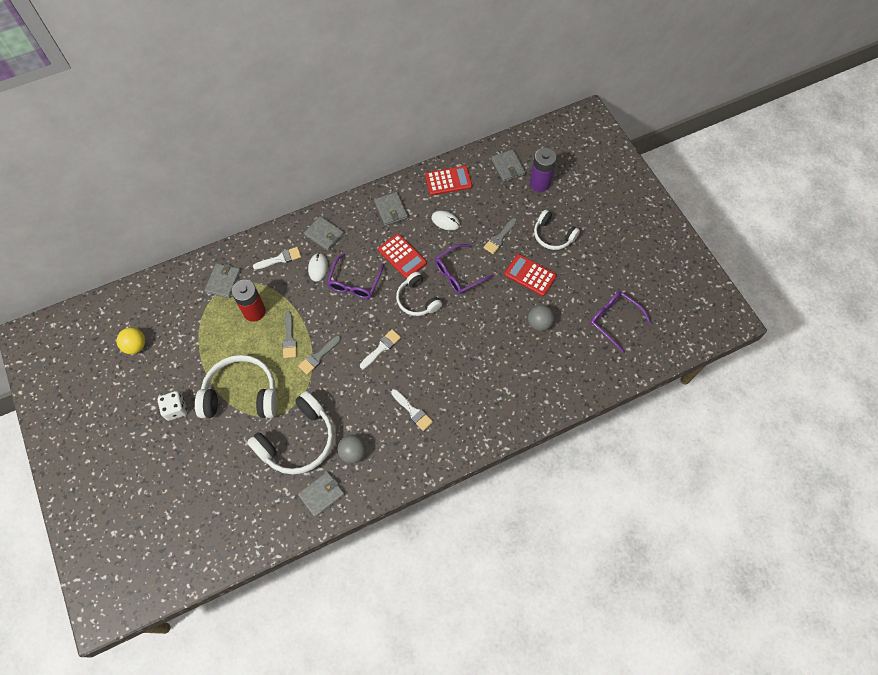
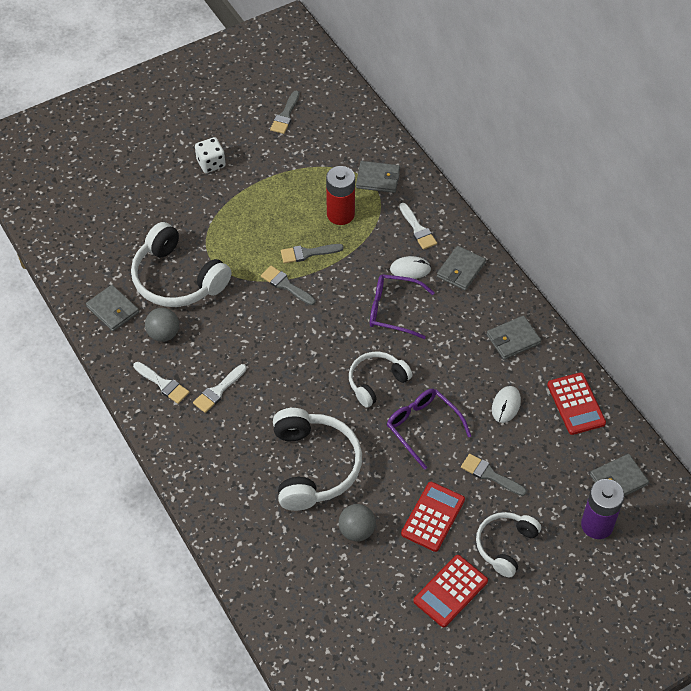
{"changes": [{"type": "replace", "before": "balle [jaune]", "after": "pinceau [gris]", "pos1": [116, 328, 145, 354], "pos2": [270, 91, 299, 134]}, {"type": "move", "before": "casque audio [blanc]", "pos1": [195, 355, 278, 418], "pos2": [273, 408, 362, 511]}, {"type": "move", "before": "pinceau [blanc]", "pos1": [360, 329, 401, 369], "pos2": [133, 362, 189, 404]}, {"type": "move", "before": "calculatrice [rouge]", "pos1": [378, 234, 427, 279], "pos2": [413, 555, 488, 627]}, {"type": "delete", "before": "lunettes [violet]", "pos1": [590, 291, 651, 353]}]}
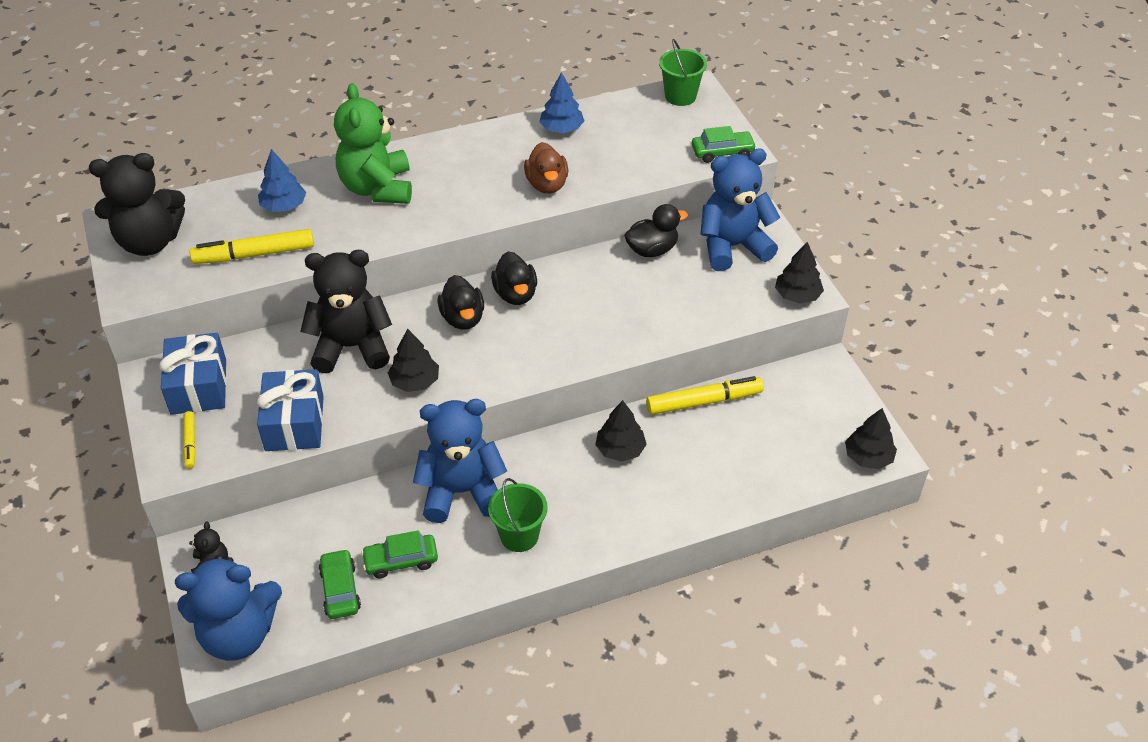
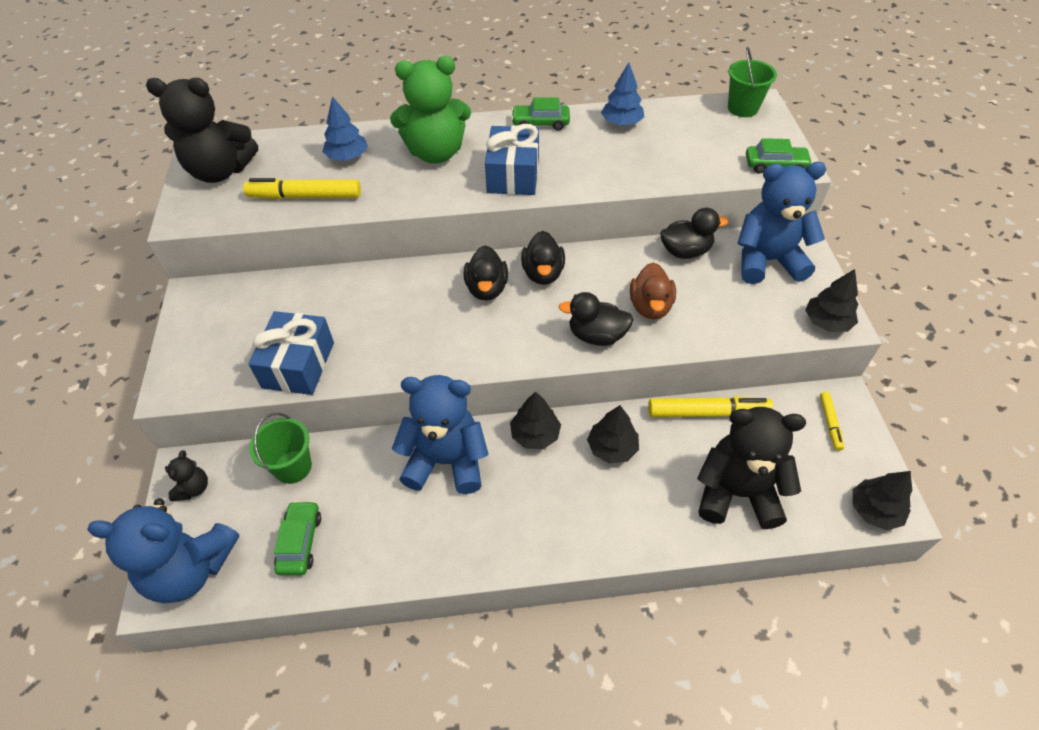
{"changes": [{"type": "move", "before": "cadeau [bleu]", "pos1": [159, 333, 227, 415], "pos2": [485, 124, 539, 195]}, {"type": "move", "before": "feutre [jaune]", "pos1": [183, 411, 196, 469], "pos2": [820, 392, 844, 451]}, {"type": "move", "before": "ours en peluche [noir]", "pos1": [300, 250, 392, 373], "pos2": [697, 407, 806, 529]}, {"type": "rotate", "before": "ours en peluche [vert]", "pos1": [334, 83, 412, 204], "pos2": [390, 56, 471, 164], "turn": -105}, {"type": "move", "before": "voiture [vert]", "pos1": [361, 530, 438, 578], "pos2": [511, 97, 570, 131]}, {"type": "move", "before": "arbre [noir]", "pos1": [388, 328, 439, 392], "pos2": [510, 391, 561, 449]}, {"type": "move", "before": "seau [vert]", "pos1": [488, 478, 547, 552], "pos2": [249, 413, 312, 484]}, {"type": "move", "before": "canard [marron]", "pos1": [524, 142, 568, 194], "pos2": [630, 262, 676, 319]}, {"type": "insert", "after": "canard [noir]", "pos2": [559, 292, 633, 346]}]}
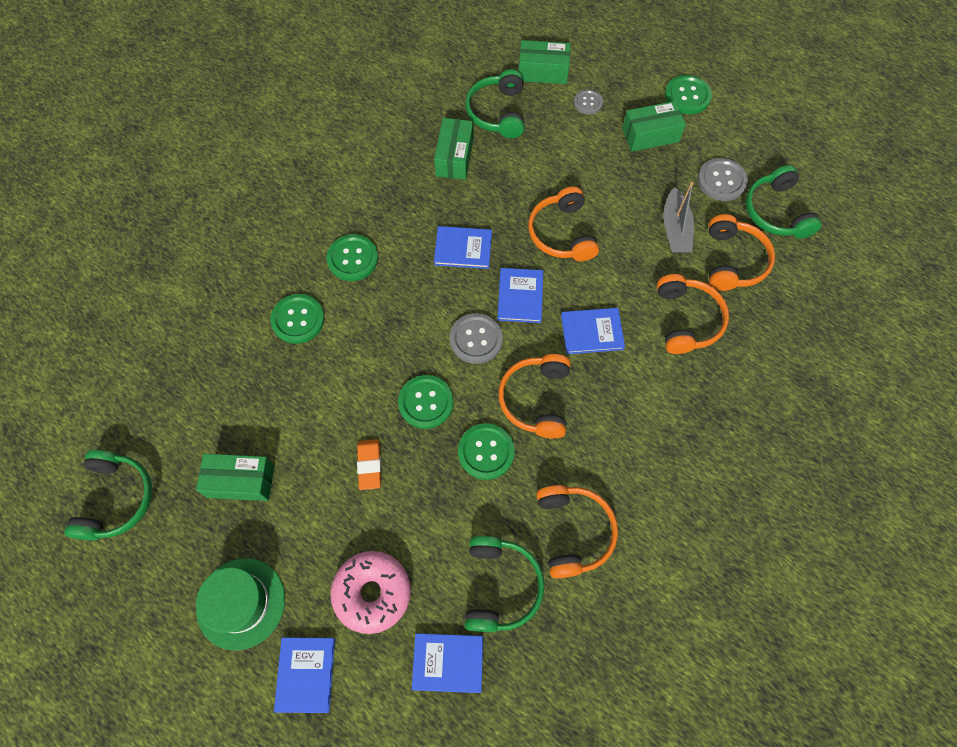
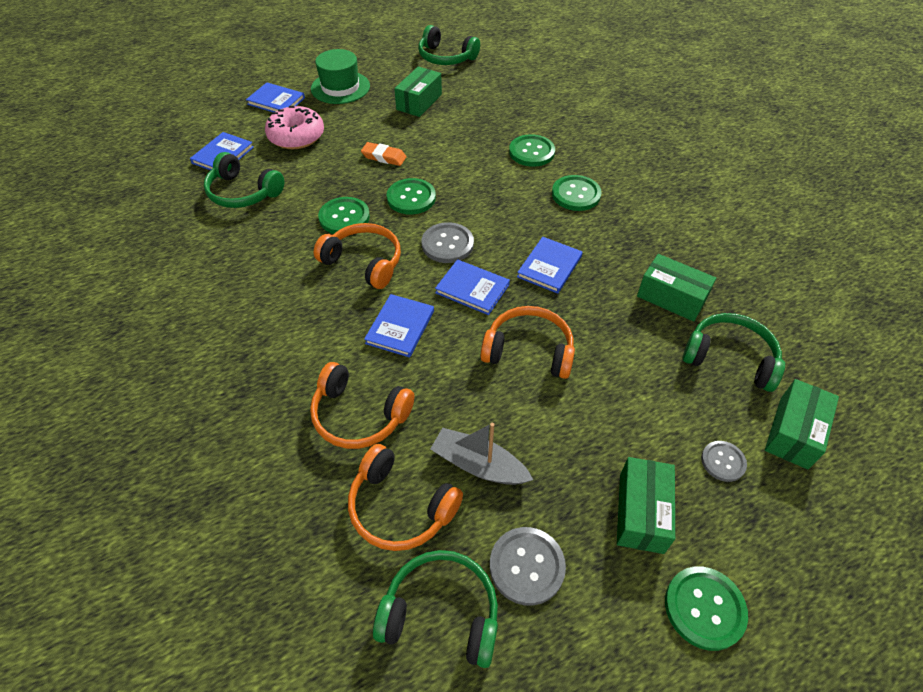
{"changes": [{"type": "delete", "before": "casque audio [orange]", "pos1": [536, 485, 618, 578]}]}
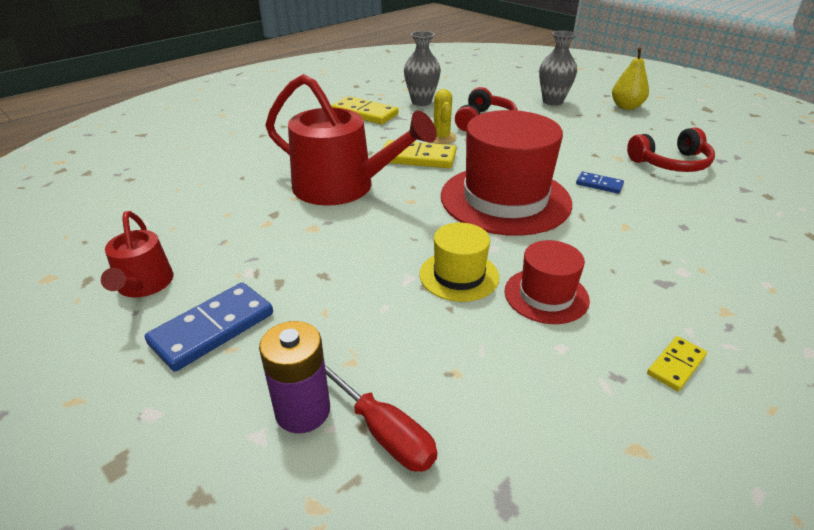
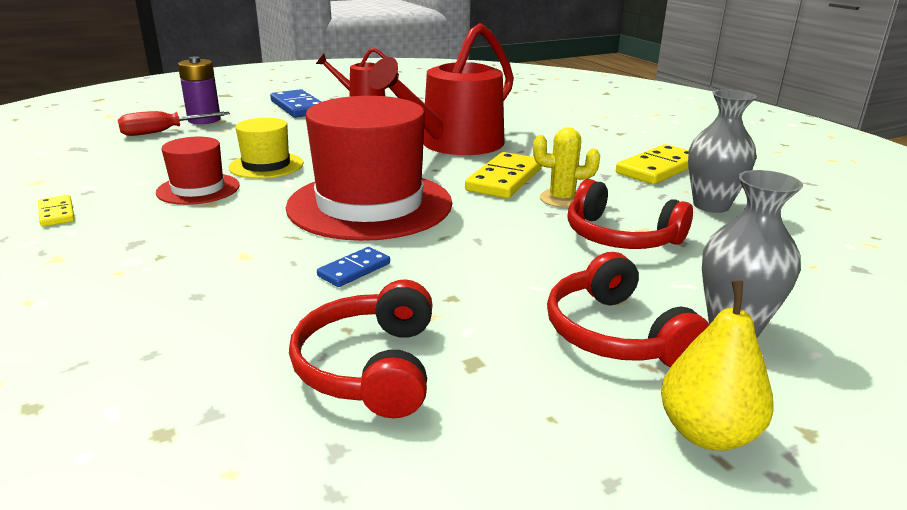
{"changes": [{"type": "insert", "after": "casque audio [rouge]", "pos2": [547, 252, 709, 367]}]}
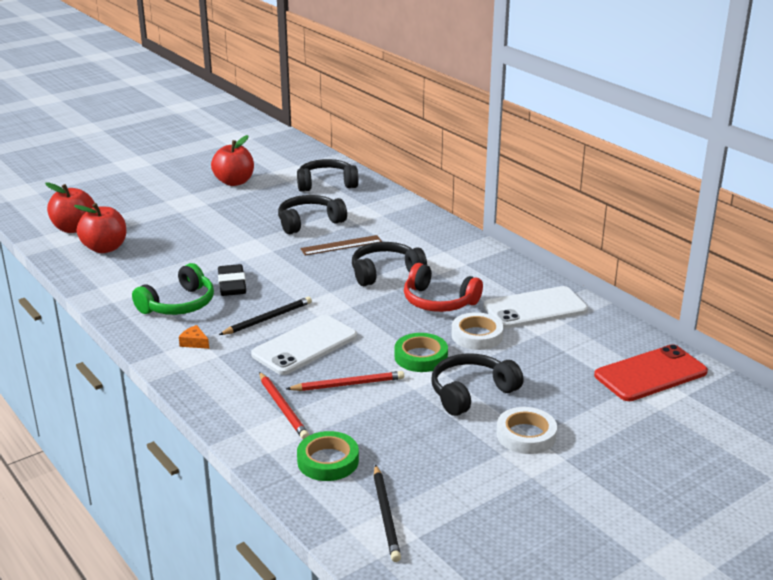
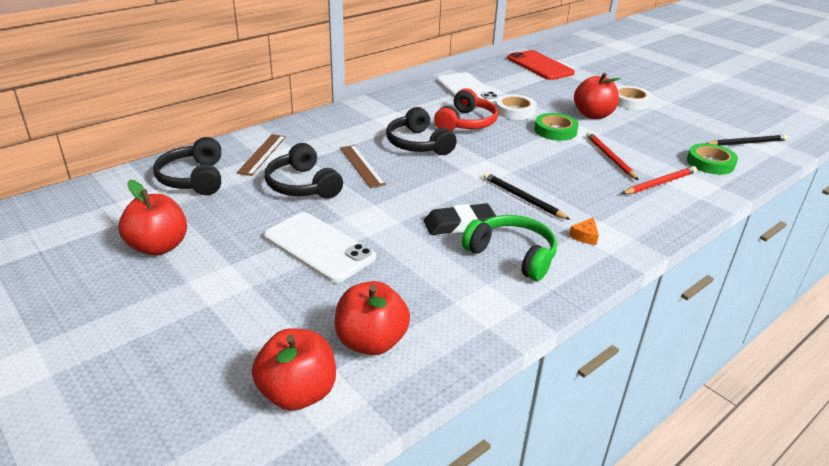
{"changes": [{"type": "move", "before": "téléphone [blanc]", "pos1": [251, 315, 357, 375], "pos2": [264, 212, 376, 283]}, {"type": "replace", "before": "casque audio [noir]", "after": "pomme [rouge]", "pos1": [432, 353, 524, 416], "pos2": [574, 73, 621, 119]}, {"type": "insert", "after": "règle [marron]", "pos2": [236, 134, 286, 176]}]}
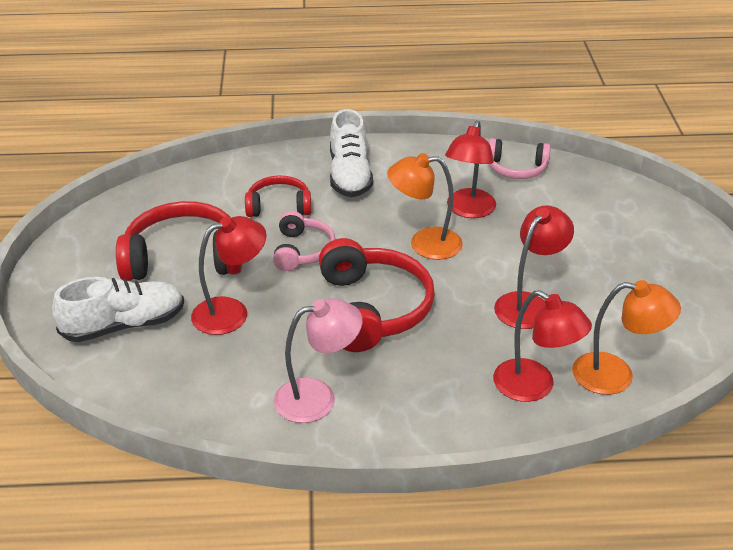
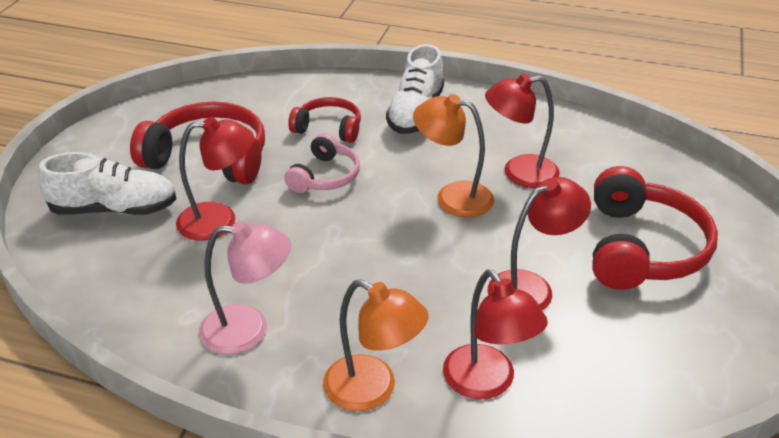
{"changes": [{"type": "move", "before": "casque audio [rouge]", "pos1": [319, 238, 435, 352], "pos2": [592, 166, 718, 290]}, {"type": "rotate", "before": "lampe [rouge]", "pos1": [445, 120, 496, 218], "pos2": [485, 74, 560, 188], "turn": 45}, {"type": "delete", "before": "casque audio [rose]", "pos1": [489, 138, 551, 179]}, {"type": "move", "before": "lampe [orange]", "pos1": [572, 280, 681, 395], "pos2": [323, 279, 429, 411]}]}
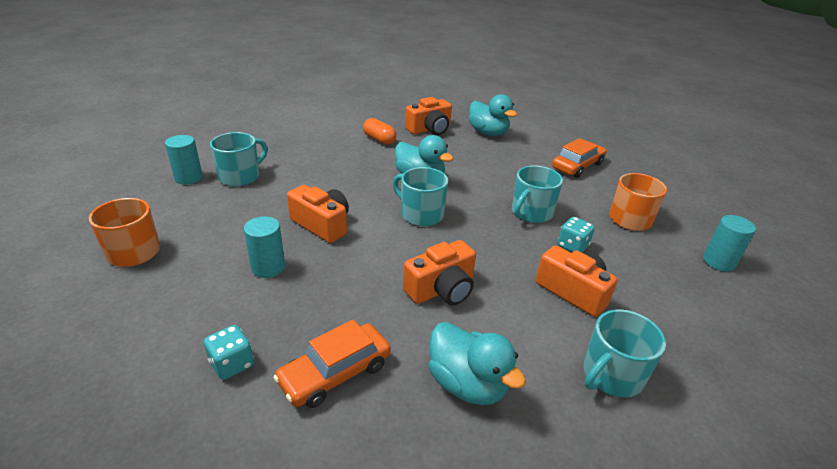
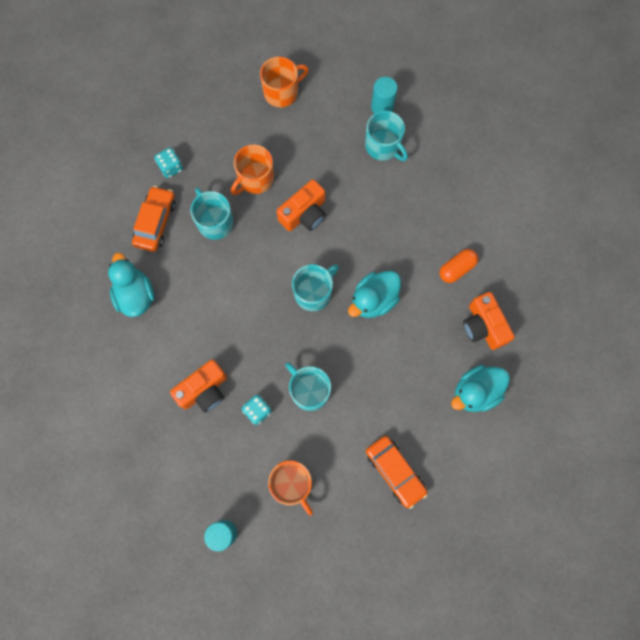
{"changes": [{"type": "replace", "before": "cylindre [turquoise]", "after": "tasse [orange]", "pos1": [244, 216, 285, 278], "pos2": [231, 145, 274, 195]}, {"type": "rotate", "before": "voiture [orange]", "pos1": [273, 320, 391, 408], "pos2": [132, 186, 176, 252], "turn": 45}, {"type": "delete", "before": "appareil photo [orange]", "pos1": [403, 240, 476, 305]}, {"type": "rotate", "before": "canard [turquoise]", "pos1": [428, 322, 526, 405], "pos2": [108, 253, 155, 317], "turn": 105}, {"type": "move", "before": "tasse [turquoise]", "pos1": [583, 309, 666, 397], "pos2": [190, 188, 234, 240]}]}
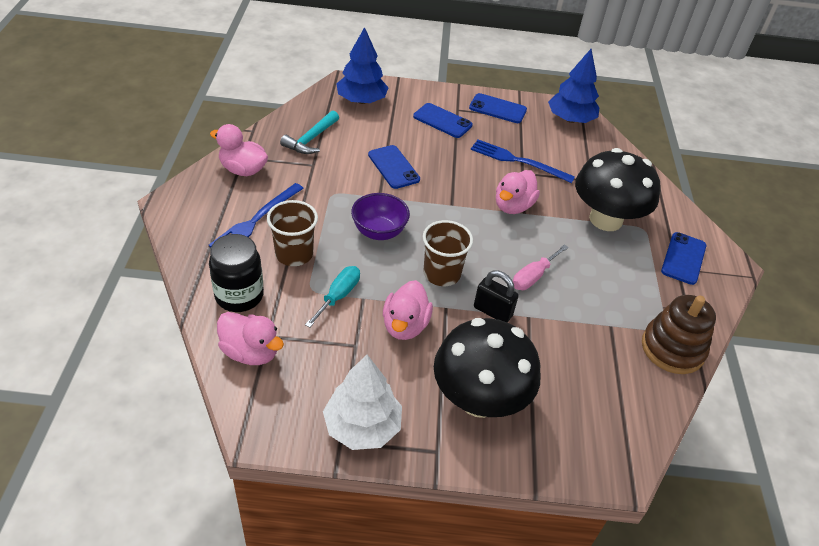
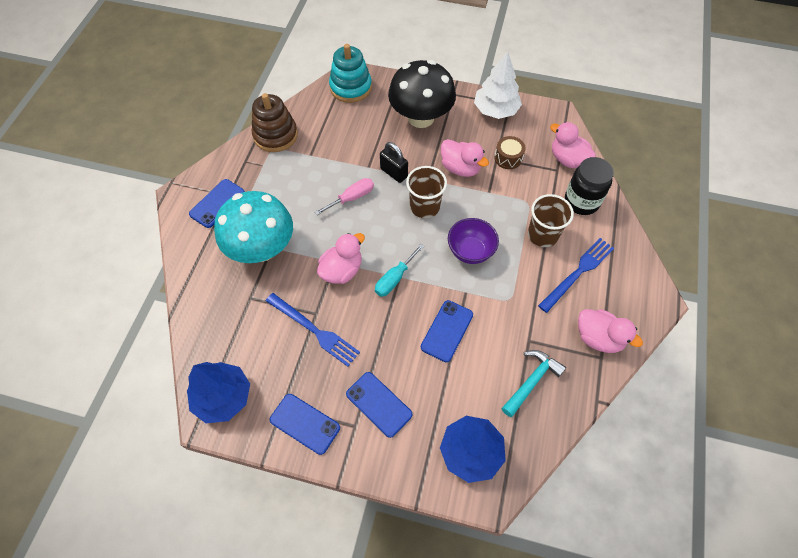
{"changes": [{"type": "move", "before": "tournevis [turquoise]", "pos1": [305, 266, 360, 328], "pos2": [375, 244, 424, 297]}, {"type": "rotate", "before": "téléphone [bleu]", "pos1": [368, 145, 420, 189], "pos2": [421, 300, 473, 362], "turn": 45}, {"type": "rotate", "before": "canard [rose]", "pos1": [383, 280, 433, 340], "pos2": [441, 139, 489, 177], "turn": 105}, {"type": "recolor", "before": "champignon [noir]", "after": "champignon [turquoise]", "pos1": [575, 148, 660, 231], "pos2": [214, 191, 293, 263]}, {"type": "insert", "after": "jouet à empiler [turquoise]", "pos2": [329, 44, 372, 103]}, {"type": "insert", "after": "tambour [marron]", "pos2": [494, 136, 526, 169]}]}
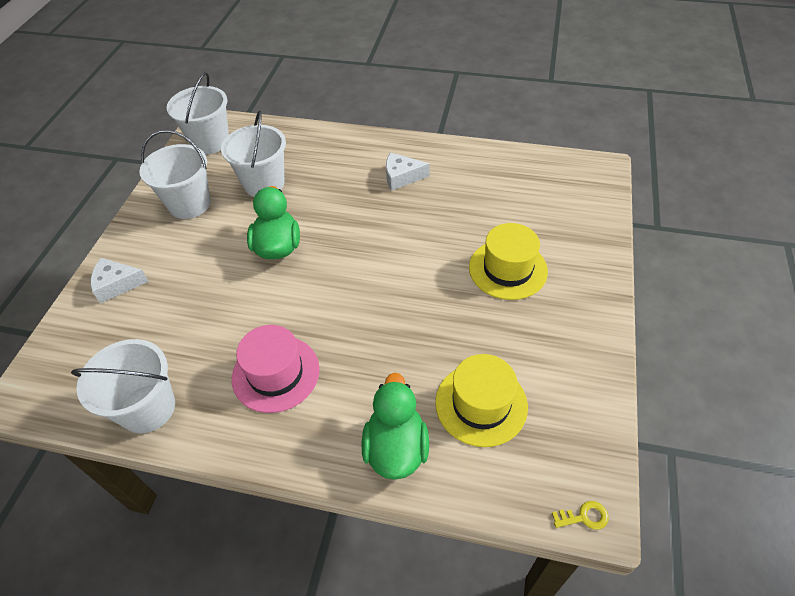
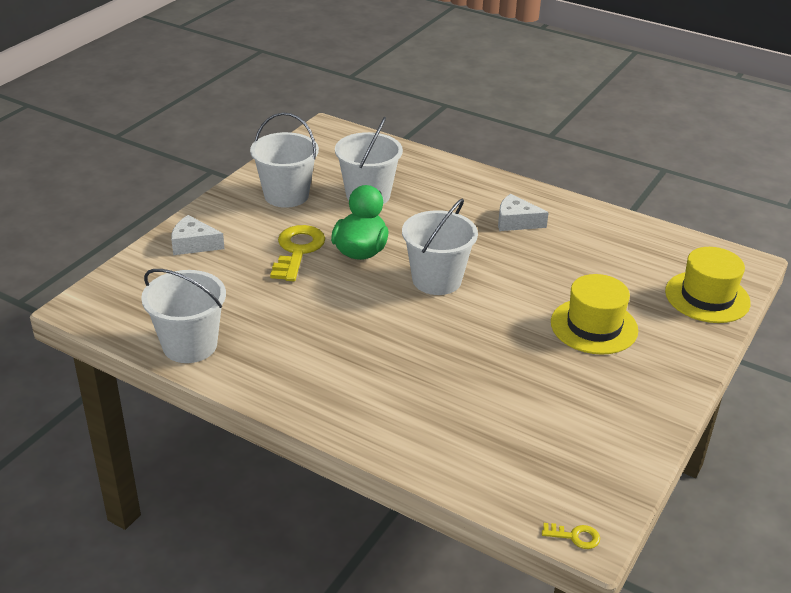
{"changes": [{"type": "move", "before": "seau [blanc]", "pos1": [167, 72, 229, 154], "pos2": [402, 199, 478, 295]}, {"type": "delete", "before": "chapeau [rose]", "pos1": [232, 325, 320, 413]}, {"type": "delete", "before": "canard [vert]", "pos1": [362, 373, 429, 480]}, {"type": "move", "before": "chapeau [jaune]", "pos1": [435, 354, 528, 447], "pos2": [665, 247, 751, 323]}, {"type": "insert", "after": "clé [jaune]", "pos2": [270, 225, 325, 281]}]}
